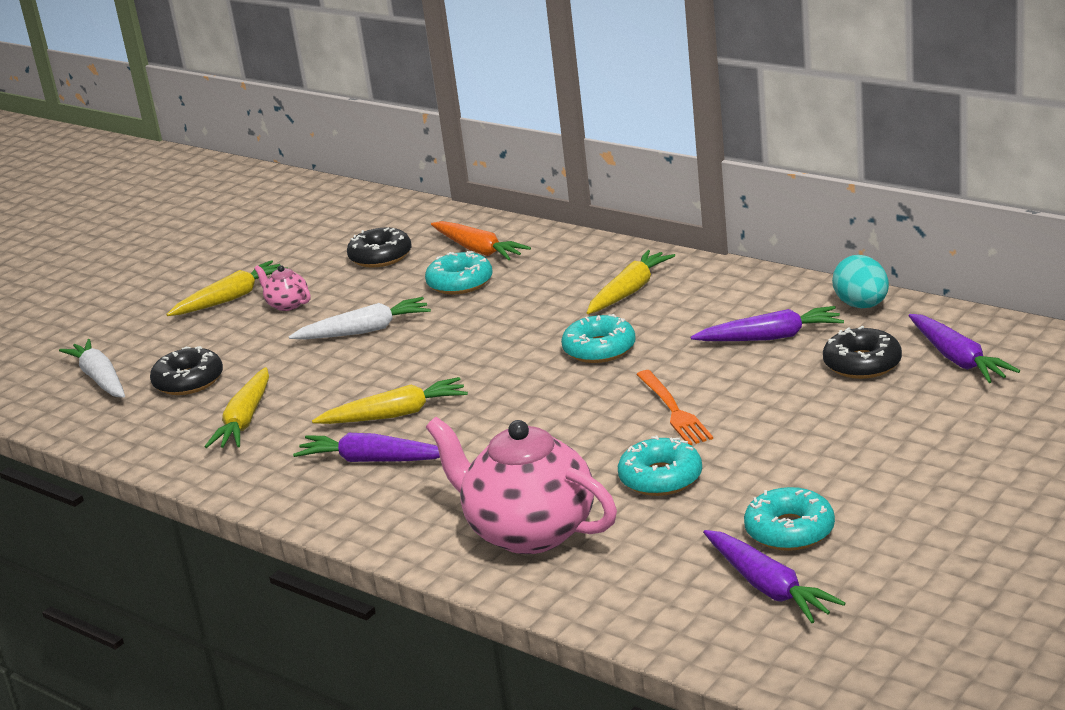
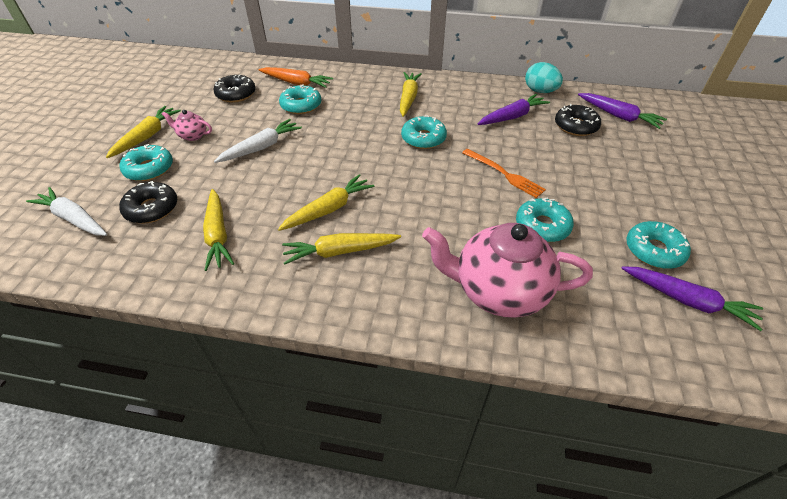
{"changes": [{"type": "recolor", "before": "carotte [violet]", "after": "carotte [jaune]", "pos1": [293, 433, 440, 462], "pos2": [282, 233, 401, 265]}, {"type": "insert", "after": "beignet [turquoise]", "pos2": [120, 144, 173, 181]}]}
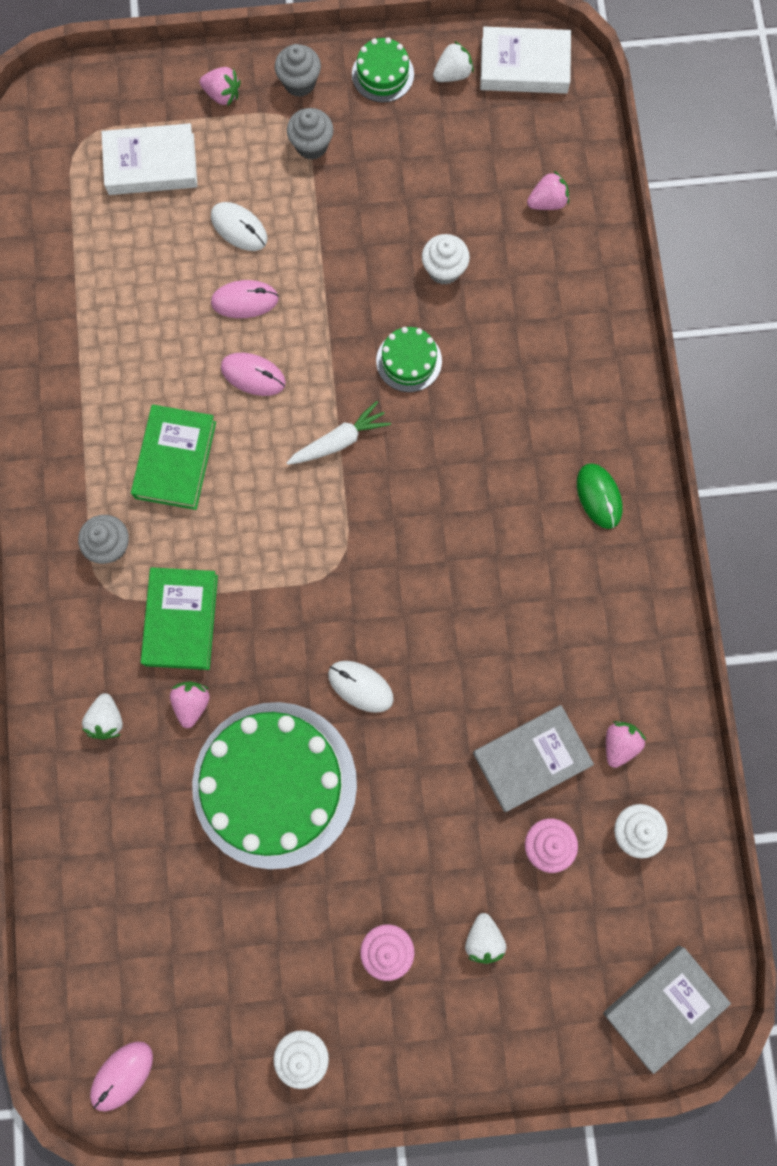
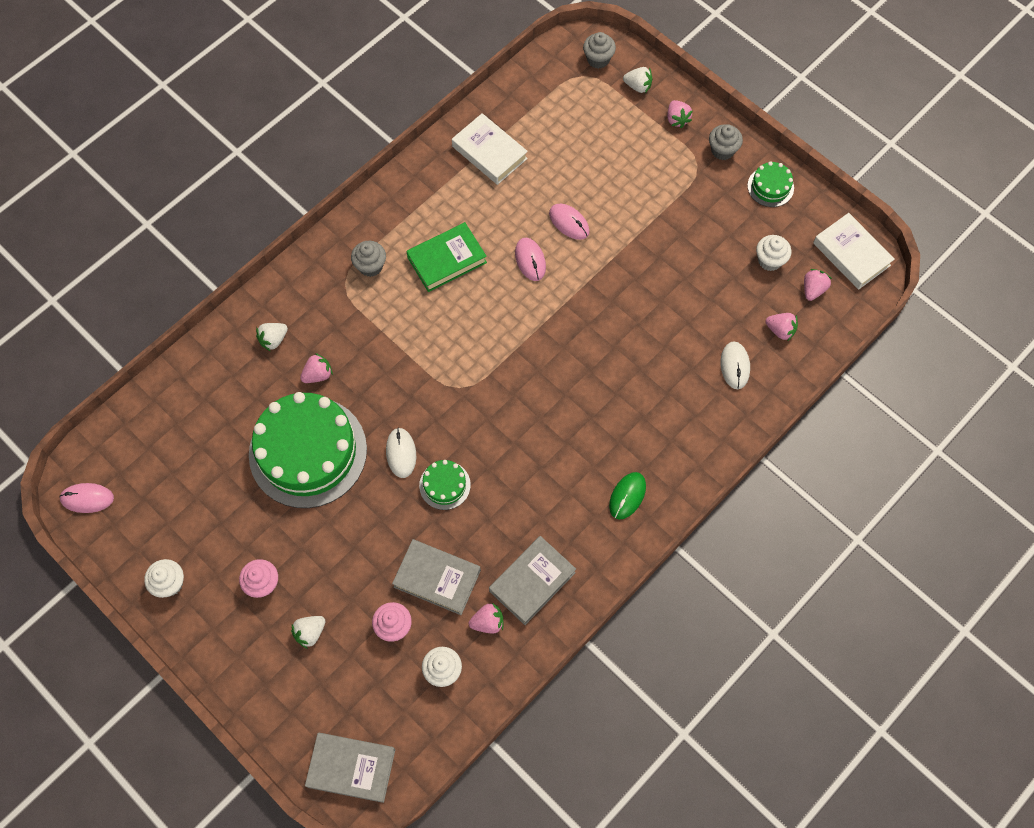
{"changes": [{"type": "move", "before": "livre [blanc]", "pos1": [102, 123, 197, 195], "pos2": [452, 113, 528, 185]}, {"type": "delete", "before": "livre [vert]", "pos1": [141, 567, 218, 670]}, {"type": "move", "before": "souris [blanc]", "pos1": [211, 202, 268, 251], "pos2": [721, 341, 750, 389]}, {"type": "delete", "before": "carotte [blanc]", "pos1": [286, 401, 391, 465]}, {"type": "move", "before": "muffin [gris]", "pos1": [287, 108, 334, 160], "pos2": [583, 32, 616, 69]}, {"type": "move", "before": "gâteau [vert]", "pos1": [376, 327, 442, 392], "pos2": [419, 460, 471, 510]}, {"type": "move", "before": "muffin [blanc]", "pos1": [422, 234, 470, 285], "pos2": [756, 235, 791, 271]}, {"type": "move", "before": "fraise [blanc]", "pos1": [433, 41, 474, 82], "pos2": [623, 67, 652, 93]}, {"type": "insert", "after": "livre [gris]", "pos2": [489, 536, 576, 625]}, {"type": "insert", "after": "fraise [rose]", "pos2": [804, 269, 832, 301]}]}
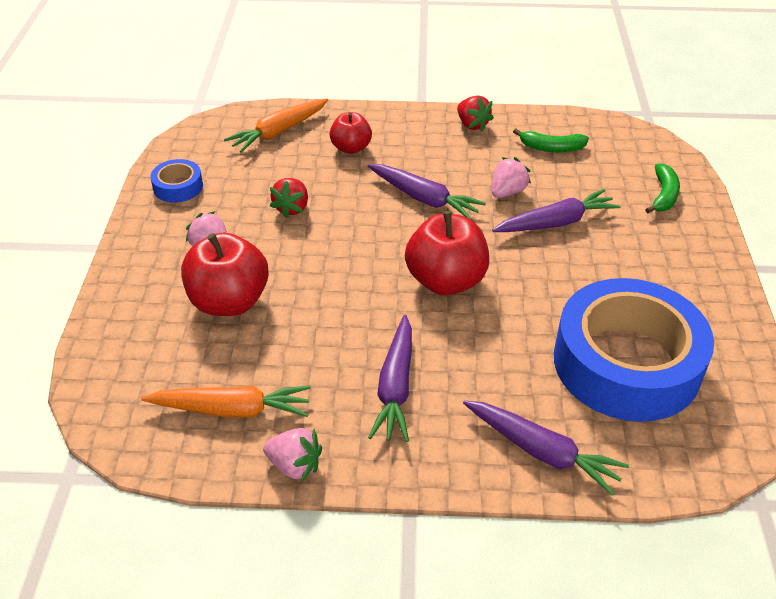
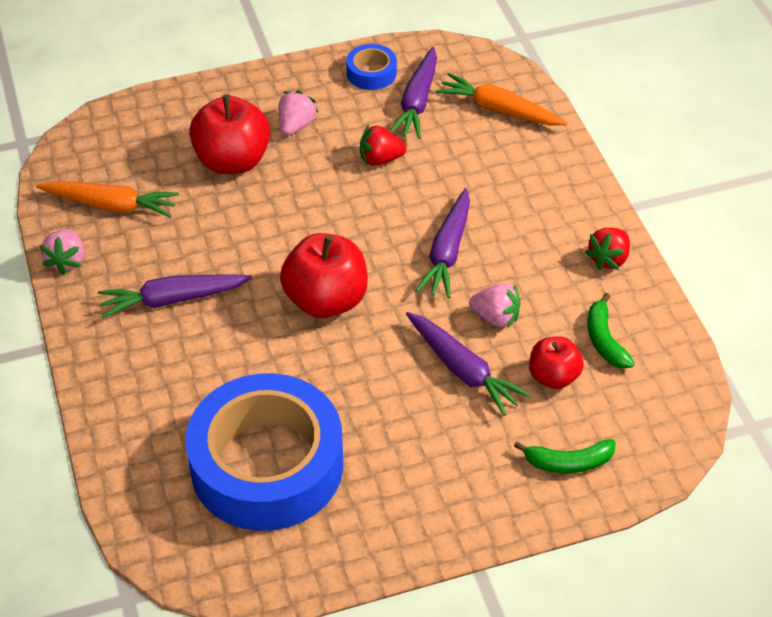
{"changes": [{"type": "rotate", "before": "carotte [orange]", "pos1": [141, 386, 311, 417], "pos2": [36, 181, 179, 217], "turn": -60}, {"type": "move", "before": "pomme [rouge]", "pos1": [330, 112, 372, 154], "pos2": [529, 336, 584, 389]}, {"type": "move", "before": "carotte [violet]", "pos1": [463, 400, 629, 496], "pos2": [390, 47, 437, 139]}]}
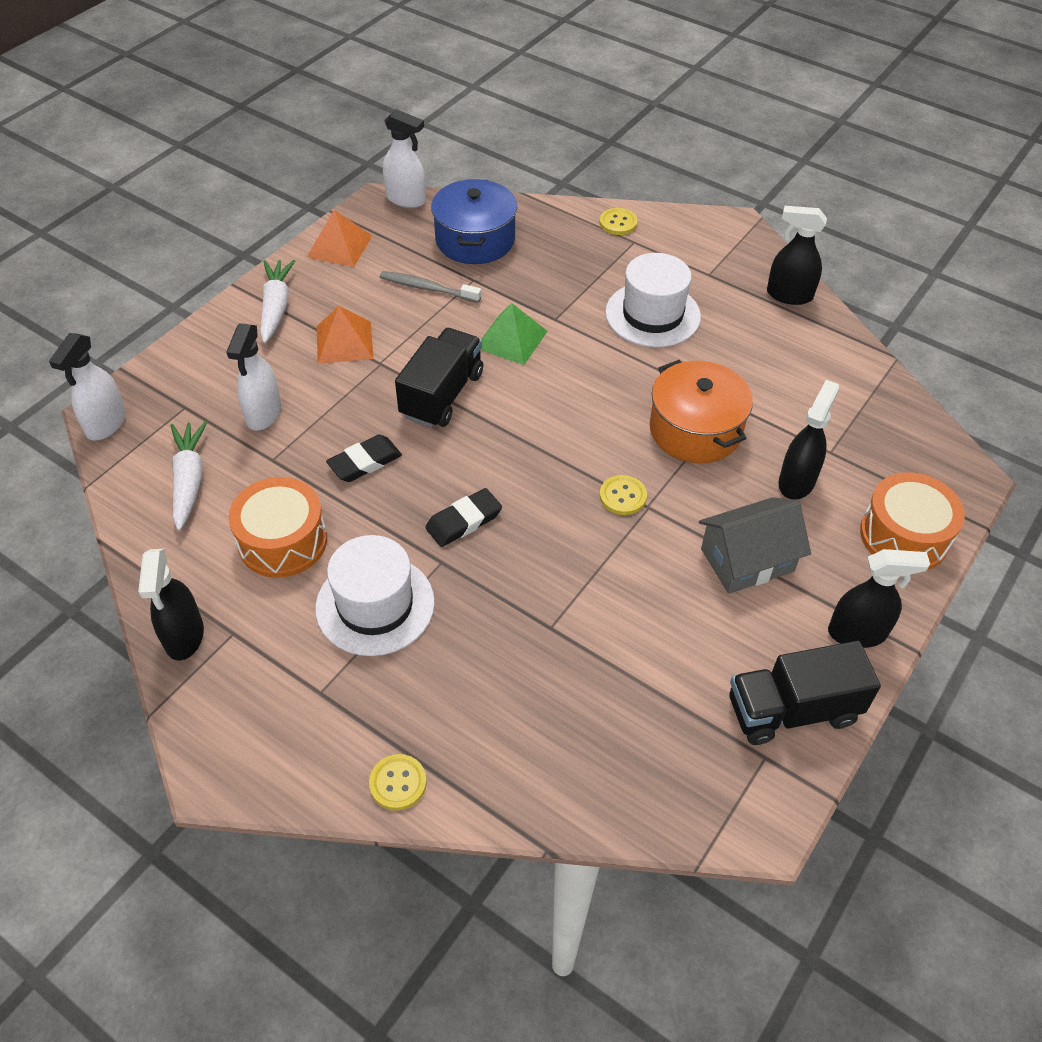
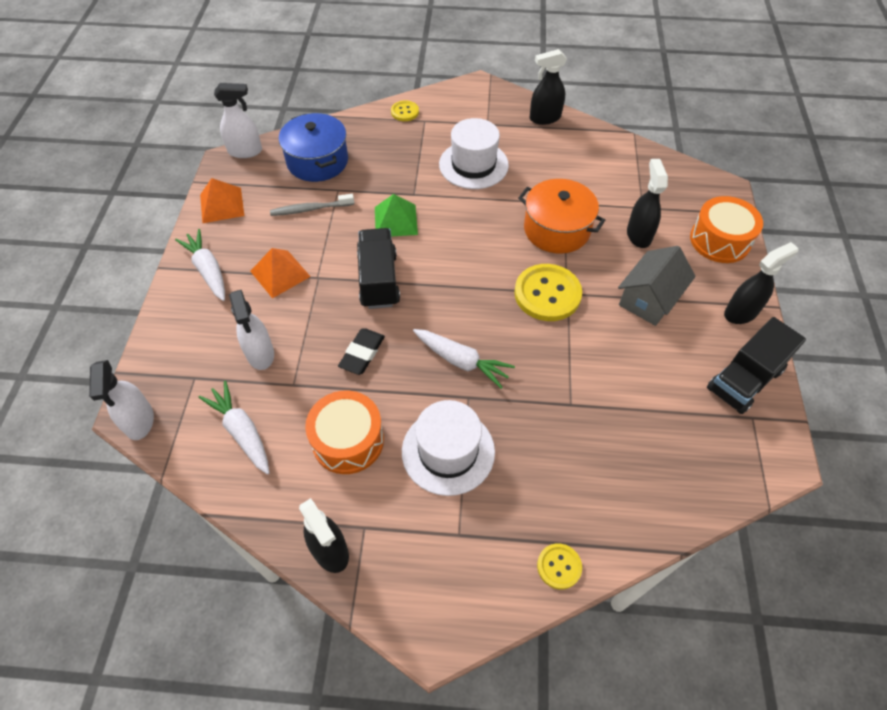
{"changes": [{"type": "replace", "before": "gomme [noir]", "after": "carotte [blanc]", "pos1": [425, 488, 502, 547], "pos2": [413, 329, 515, 389]}, {"type": "resize", "before": "bouton [jaune]", "pos1": [600, 475, 647, 515], "pos2": [514, 264, 582, 321], "scale": 1.93}]}
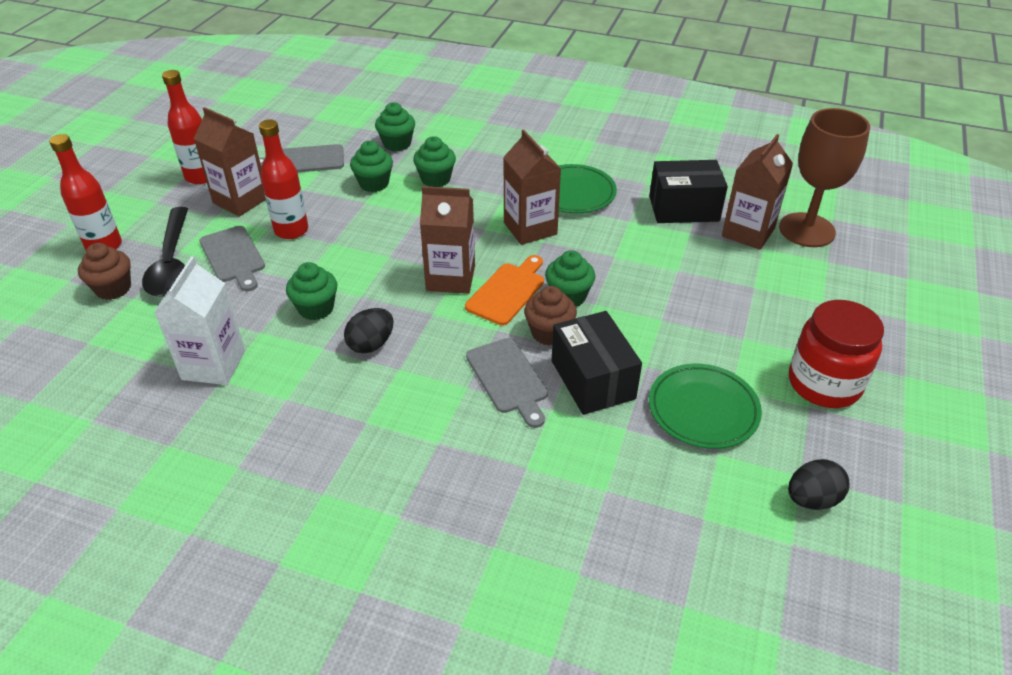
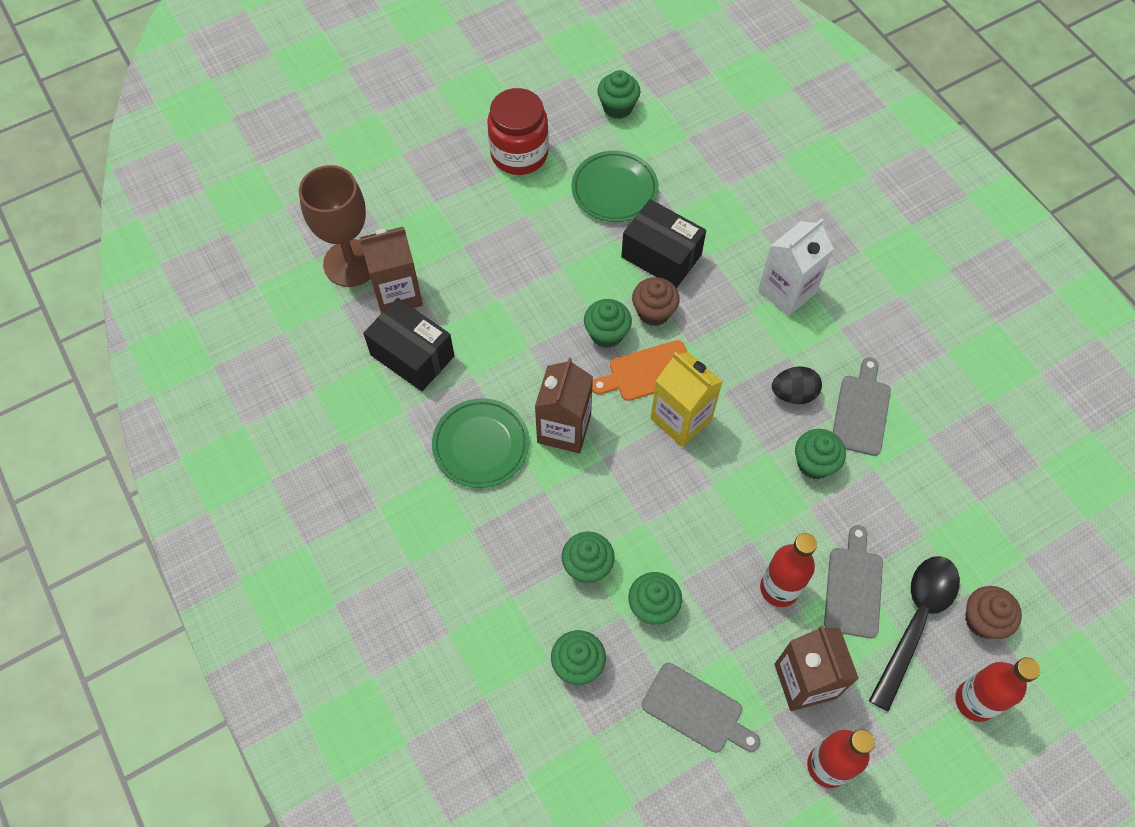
{"changes": [{"type": "move", "before": "brique de lait [blanc]", "pos1": [154, 257, 245, 385], "pos2": [758, 219, 834, 316]}, {"type": "recolor", "before": "brique de lait [marron]", "after": "brique de lait [jaune]", "pos1": [420, 186, 475, 294], "pos2": [650, 352, 723, 447]}, {"type": "move", "before": "planche à découper [gris]", "pos1": [466, 338, 548, 428], "pos2": [833, 357, 891, 456]}, {"type": "rotate", "before": "boîte [noir]", "pos1": [552, 311, 642, 415], "pos2": [621, 199, 706, 288], "turn": -75}, {"type": "replace", "before": "œuf [noir]", "after": "muffin [vert]", "pos1": [788, 459, 850, 510], "pos2": [597, 70, 640, 119]}]}
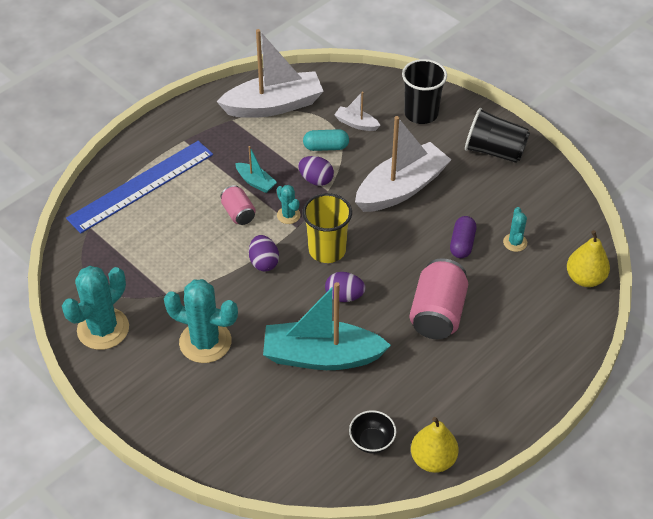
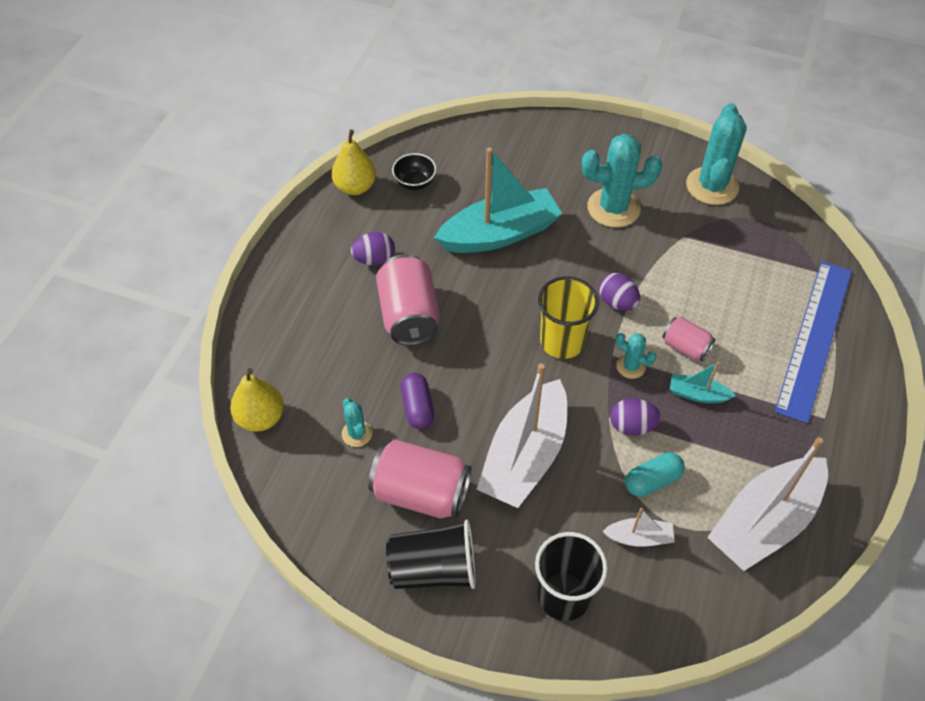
{"changes": [{"type": "move", "before": "œuf [violet]", "pos1": [325, 272, 365, 302], "pos2": [351, 232, 395, 266]}, {"type": "insert", "after": "canette [rose]", "pos2": [368, 439, 471, 518]}]}
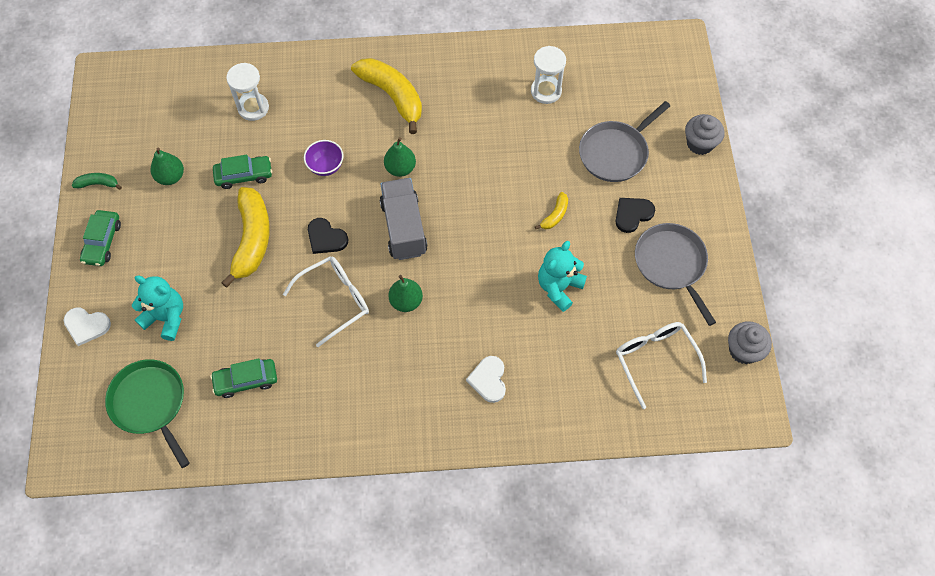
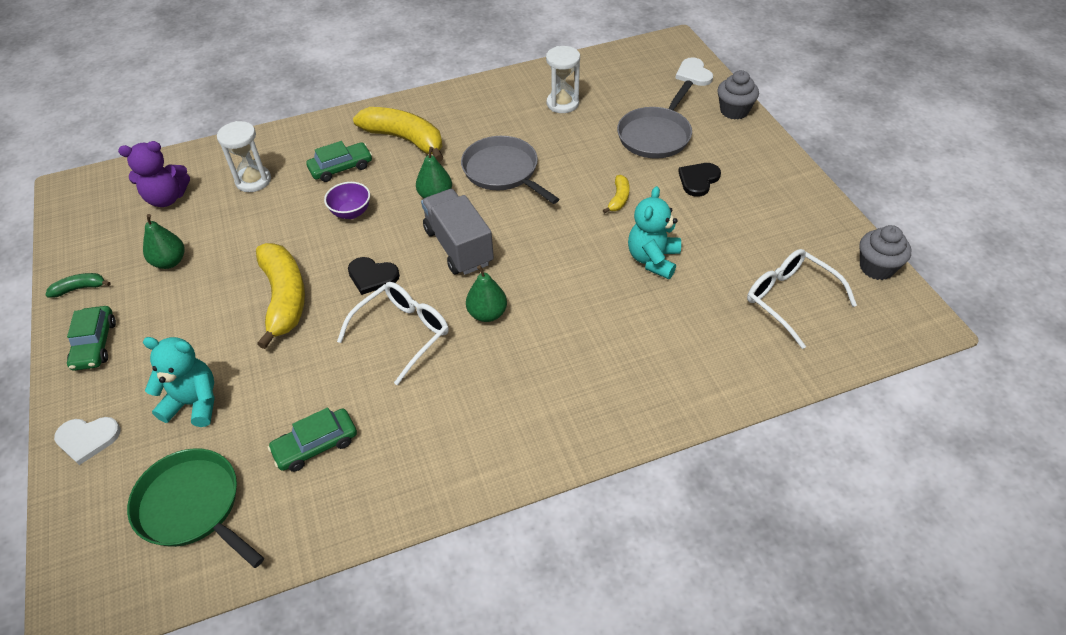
{"changes": [{"type": "move", "before": "voiture [vert]", "pos1": [213, 155, 272, 189], "pos2": [306, 141, 372, 182]}, {"type": "move", "before": "cœur [blanc]", "pos1": [466, 356, 506, 403], "pos2": [675, 57, 713, 86]}, {"type": "move", "before": "poêle [gris]", "pos1": [635, 223, 716, 326], "pos2": [461, 136, 559, 204]}, {"type": "insert", "after": "ours en peluche [violet]", "pos2": [118, 141, 190, 207]}]}
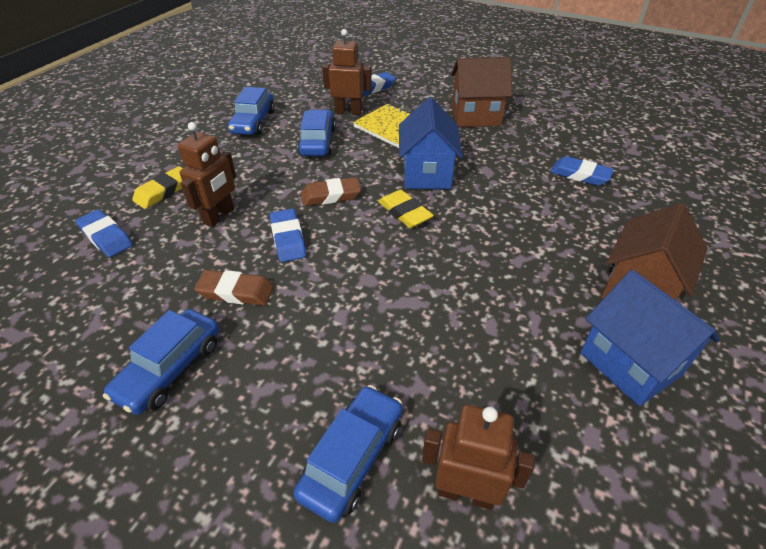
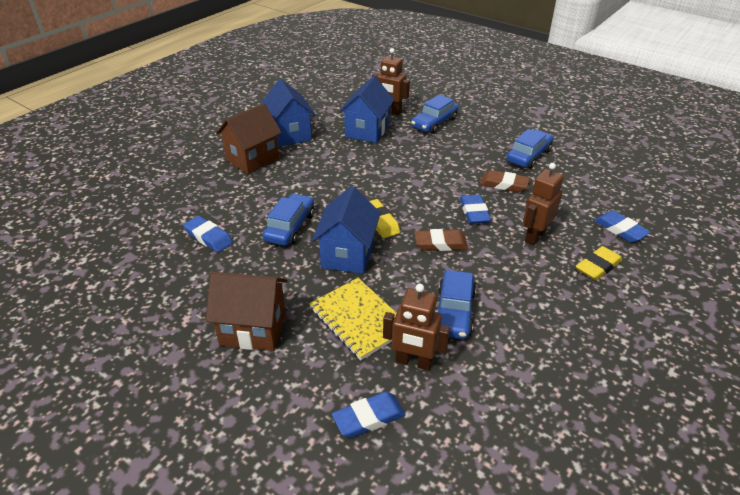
{"changes": [{"type": "move", "before": "voiture [bleu]", "pos1": [228, 87, 275, 135], "pos2": [262, 193, 314, 246]}, {"type": "insert", "after": "maison [bleu]", "pos2": [339, 76, 394, 143]}]}
